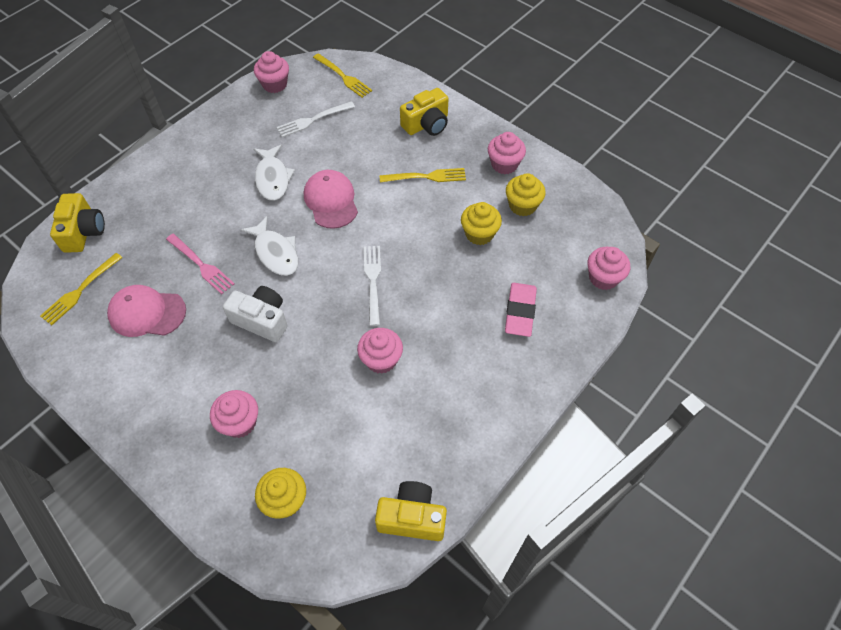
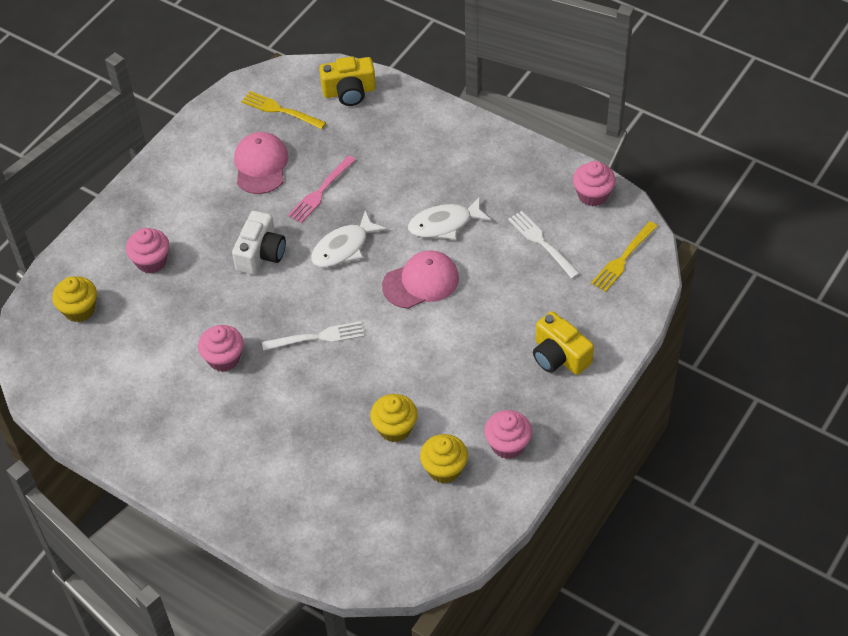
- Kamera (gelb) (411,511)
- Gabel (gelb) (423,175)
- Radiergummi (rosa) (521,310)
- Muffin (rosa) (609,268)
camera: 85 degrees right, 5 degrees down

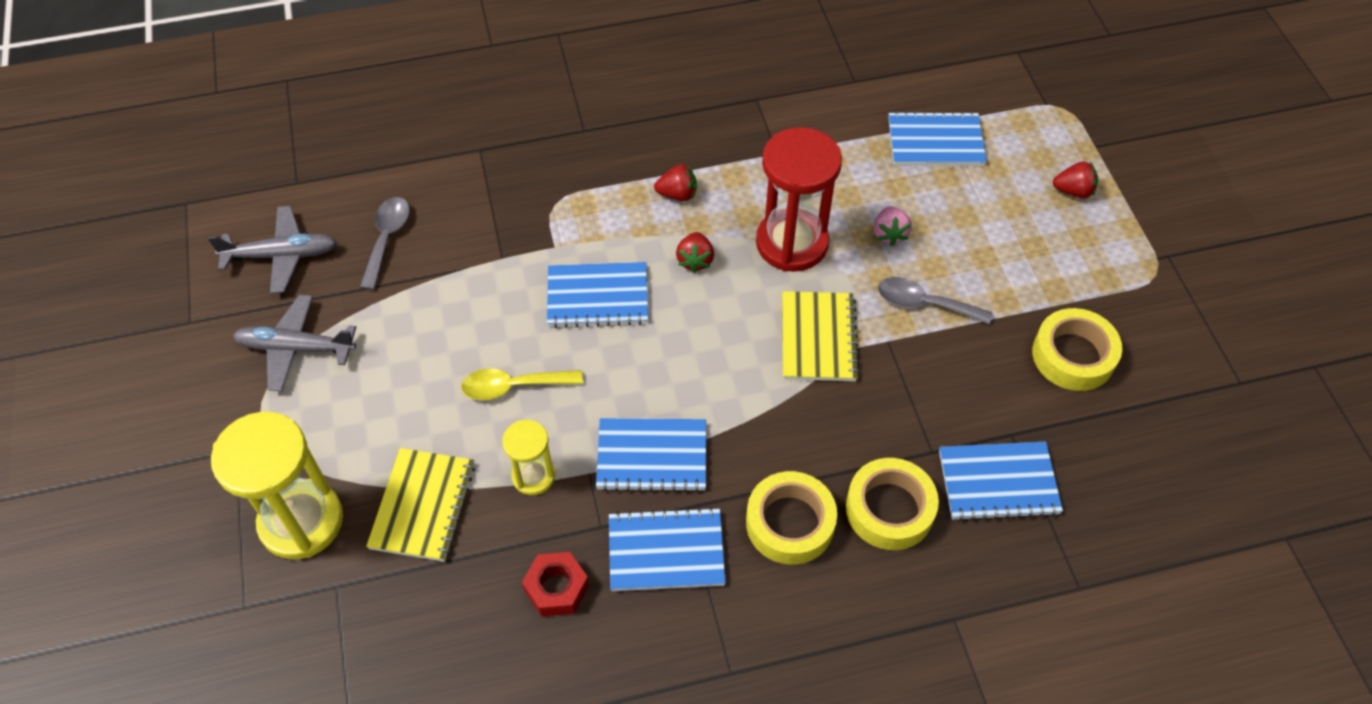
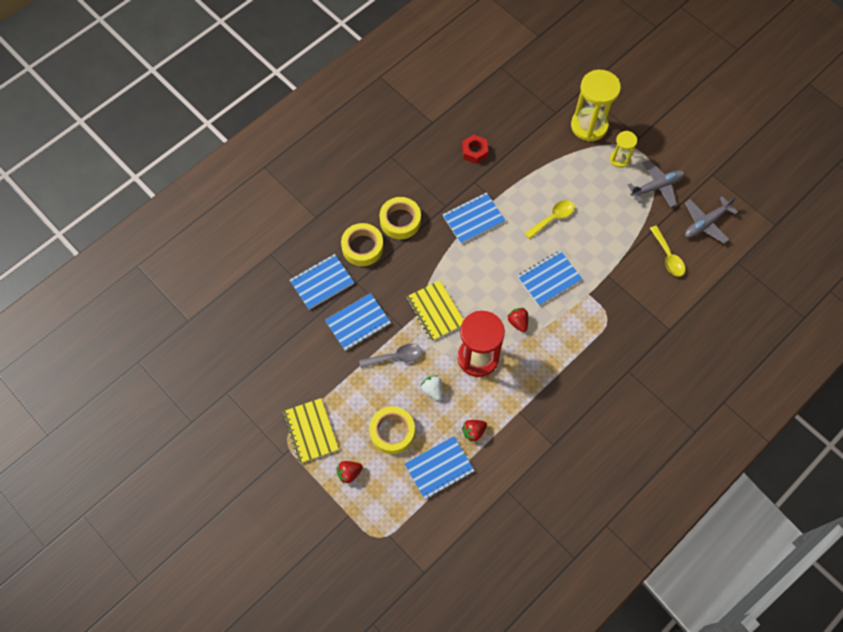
~ Löffel (grau) (385,243) to Löffel (gelb) (667,251)
~ Notizbuch (gelb) (420,505) to (311,431)
~ Sanduhr (gelb) (528,457) to (623,149)
~ Notizbuch (blau) (667,549) to (358,322)
~ Erdbeere (rot) (675,182) to (474,431)
~ Erdbeere (rosa) (893,226) to Erdbeere (weiß) (432,387)
~ Klebeband (gelb) (1077,349) to (392,430)
camera: 150 degrees right, 10 degrees up

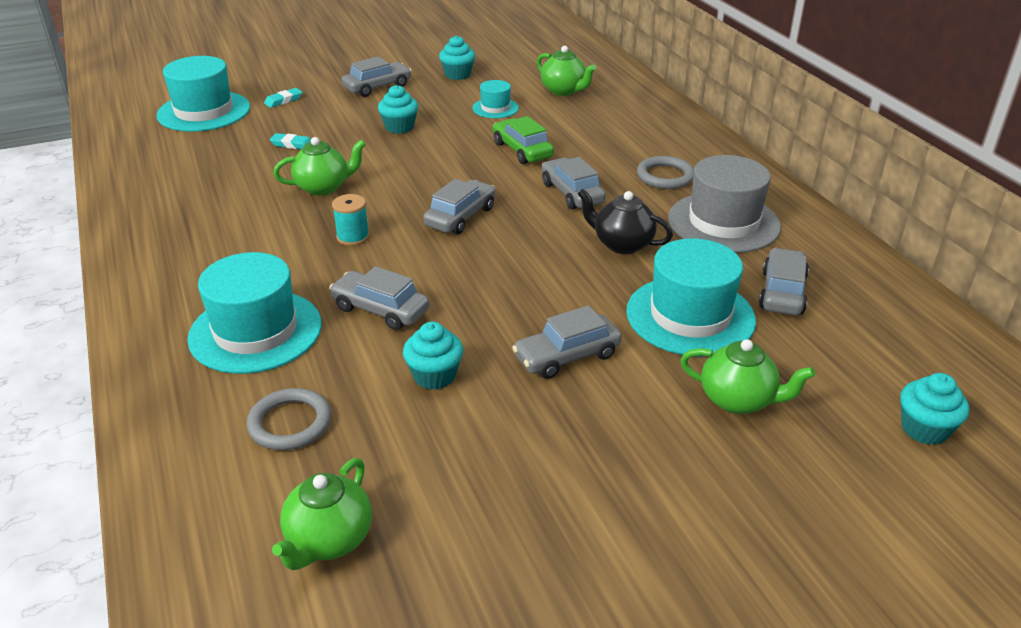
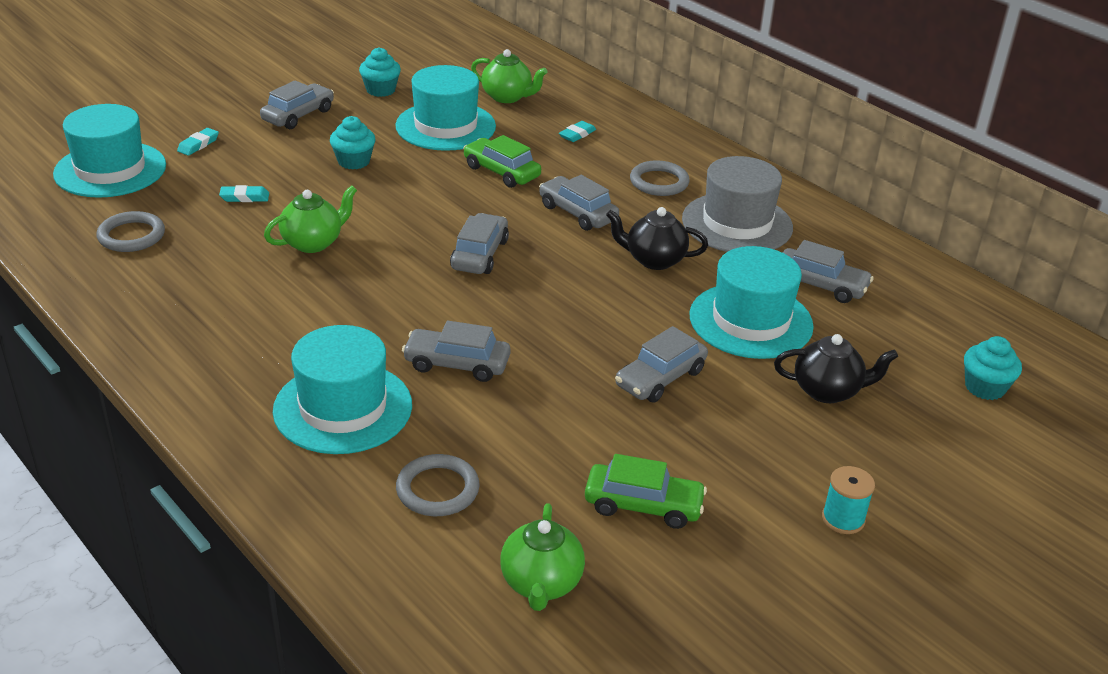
~ Garnrolle (türkis) (351,220) to (848,500)
- Muffin (türkis) (433,356)
~ Hut (türkis) (495,99) = (445,108) x1.94
~ Teekanne (grün) (747,376) to Teekanne (schwarz) (836,368)
~ Auto (grau) (784,281) = (828,271) 120 degrees clockwise
+ Ring (grau) (131,231)
+ Radiergummi (türkis) (577,131)
+ Auto (grün) (646,491)
camera: 20 degrees left, 0 degrees up

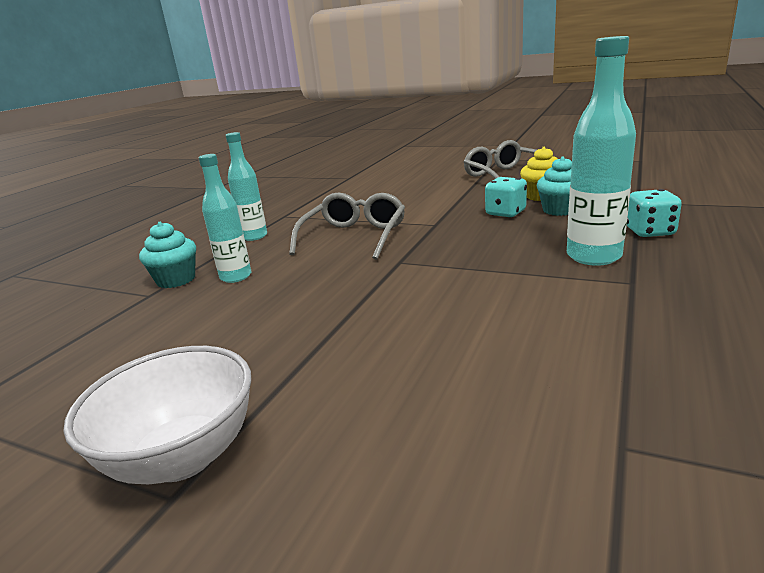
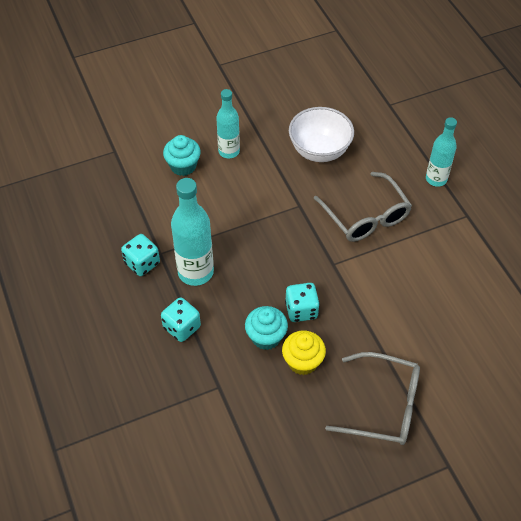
~ Schüssel (weiß) (157,415) to (321,134)
~ Muffin (türkis) (167,255) to (182,155)
~ Flasche (türkis) (225,218) to (228,123)
+ Spielwürfel (türkis) (140,255)
camera: 130 degrees right, 30 degrees up

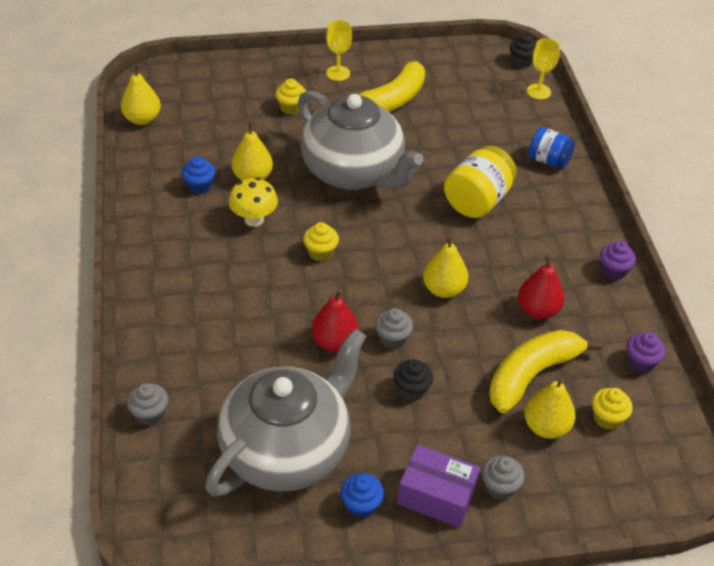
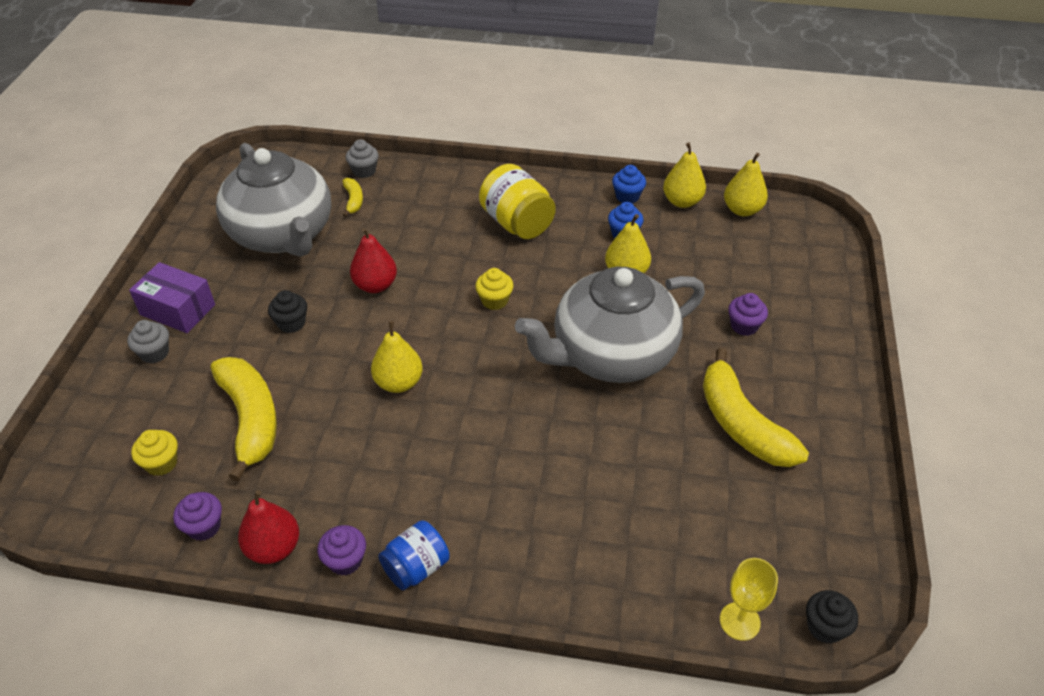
- Pilz (gelb) (253,202)
~ Muffin (gelb) (290,97) to Muffin (lila) (748,314)
- Kelch (gelb) (339,50)
~ Muffin (blau) (362,495) to (629,184)
- Muffin (grau) (394,328)
~ Schachtel (lila) (438,486) = (172,297) 75 degrees clockwise
~ Einmachglas (gelb) (480,181) to (517,201)
~ Birne (rot) (541,287) to (268,527)
~ Birne (gelb) (550,408) to (684,175)
~ Einmachglas (blau) (551,147) to (414,555)
+ Banane (gelb) (352,197)
camera: 110 degrees right, 0 degrees up

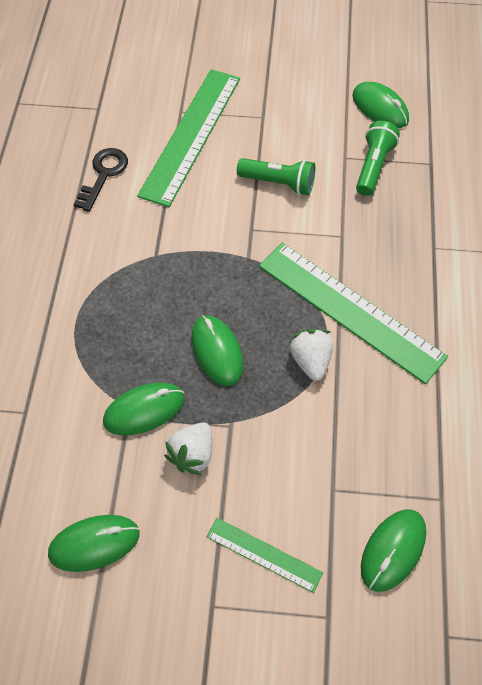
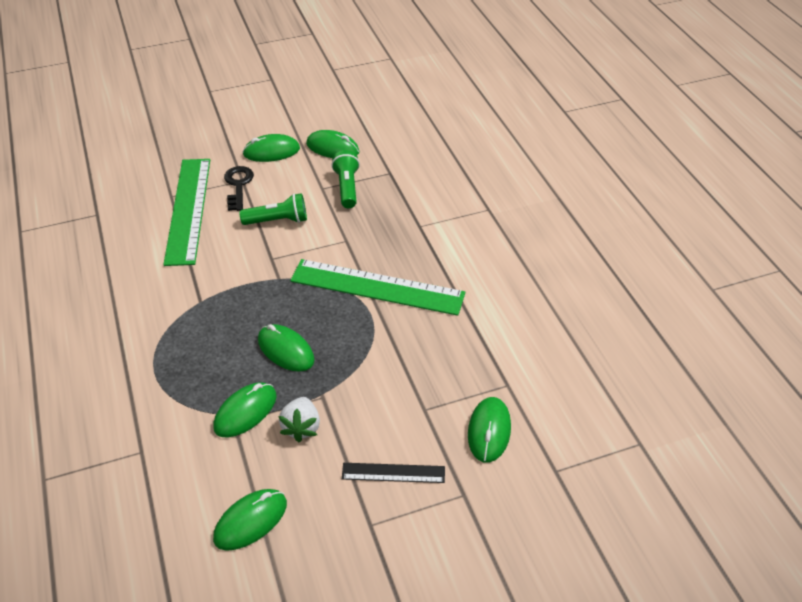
~ Schlüssel (schwarz) (100,180) to (239,188)
~ Lineal (grün) (264,555) to Lineal (schwarz) (393,473)
- Erdbeere (weiß) (311,355)
+ Computermaus (grün) (271,148)
camera: 25 degrees left, 15 degrees down

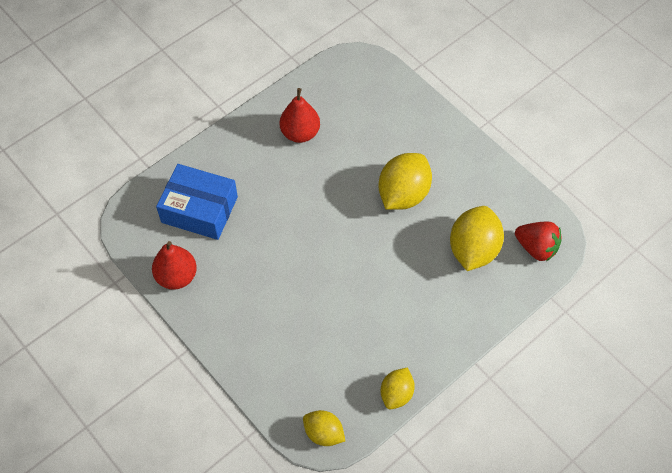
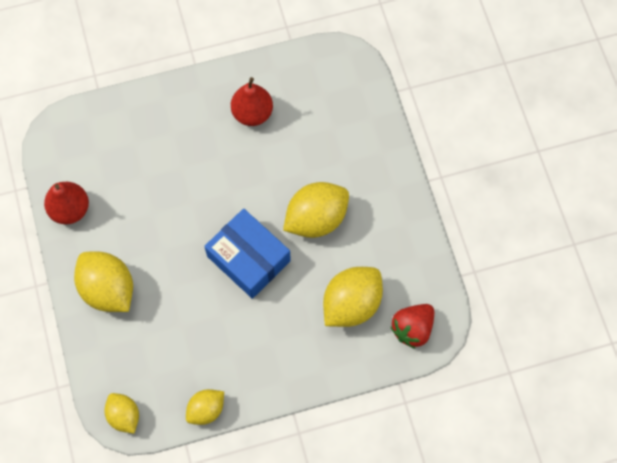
~ Schachtel (blau) (197,202) to (247,253)
~ Erdbeere (rot) (538,241) = (412,326) 75 degrees clockwise
+ Zitrone (gelb) (103,281)
camera: 25 degrees right, 10 degrees up

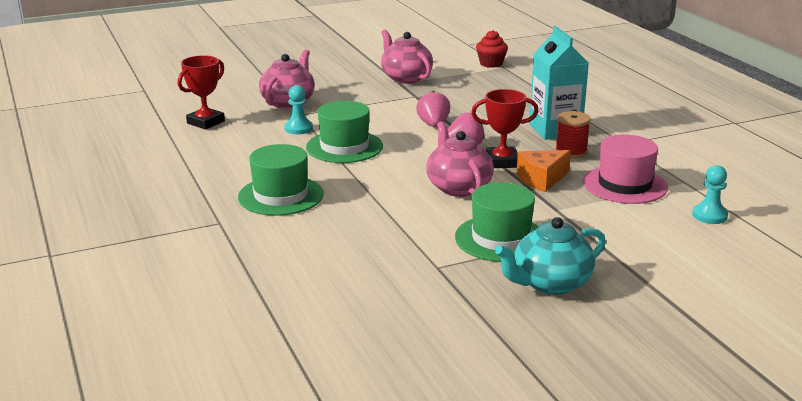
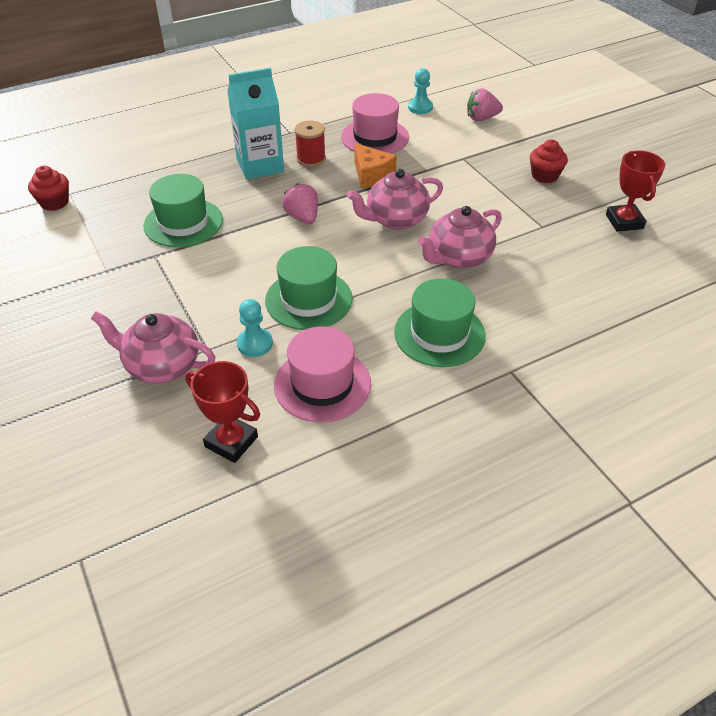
~ Teekanne (rosa) (407,56) to (460,237)
~ Erdbeere (rosa) (433,109) to (485,104)
~ Hut (grün) (497,222) to (183,210)
~ Pokal (rot) (505,128) to (635,191)
~ Teekanne (türkis) (550,256) to Muffin (rot) (549,161)
+ Hut (rosa) (322,374)
camera: 95 degrees left, 20 degrees up

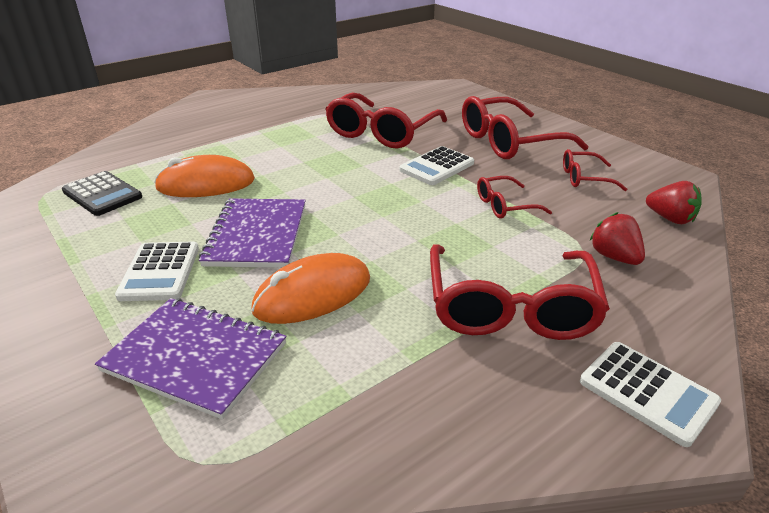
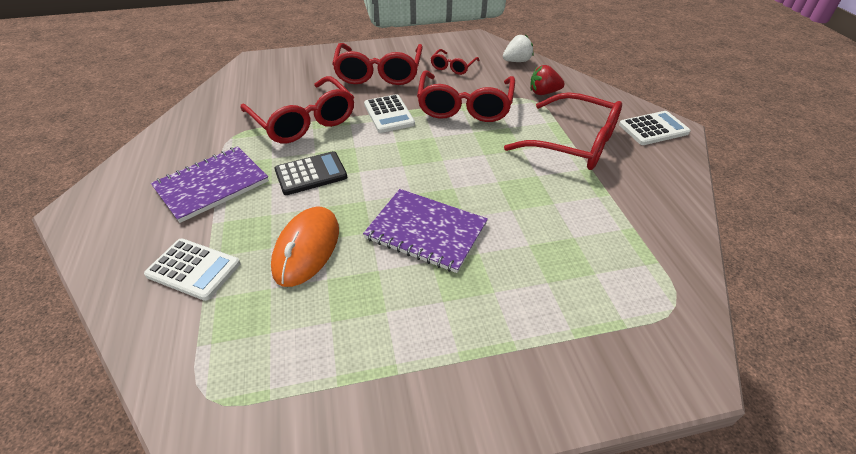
~ Taschenrechner (schwarz) (102,193) to (311,173)
~ Notizbuch (lila) (190,359) to (210,184)
~ Taschenrechner (weiß) (157,271) to (192,270)
- Computermaus (orange) (310,288)
~ Brille (rot) (514,197) = (466,96) x1.98
~ Erdbeere (rot) (674,202) to Erdbeere (weiß) (518,48)
camera: 65 degrees left, 10 degrees up

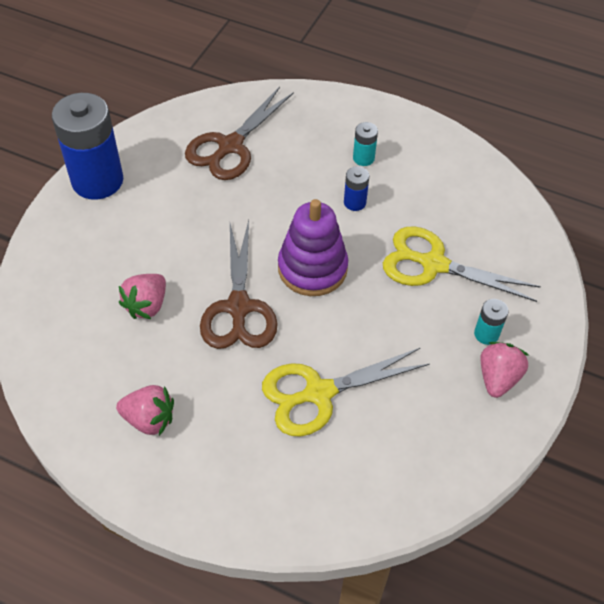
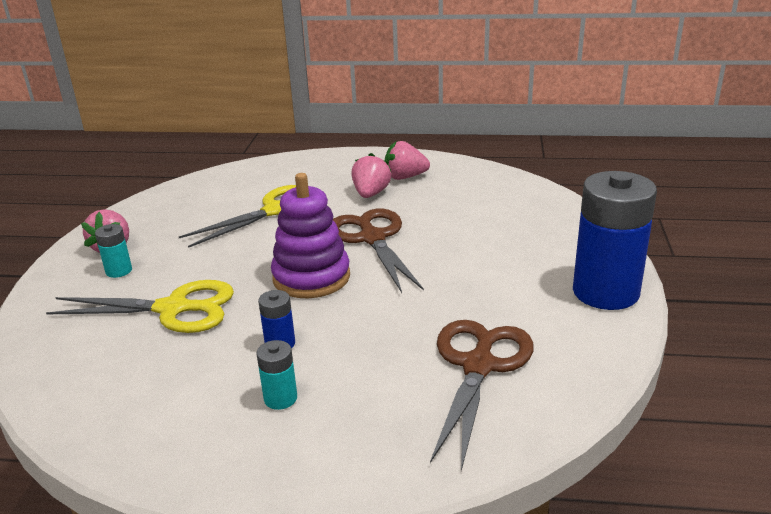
~ Erdbeere (rosa) (142,296) to (371,175)
camera: 165 degrees right, 25 degrees down

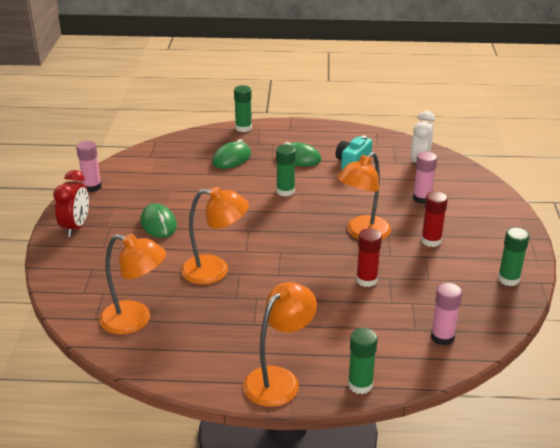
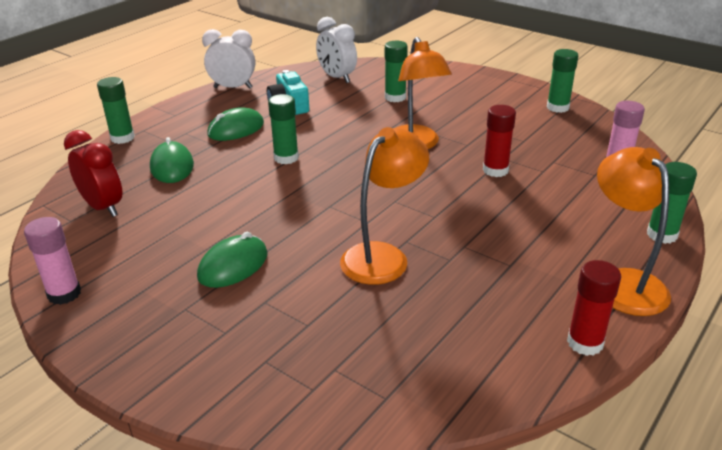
~ Wecker (rot) (71,203) to (93,173)
- Lampe (orange) (132,284)
~ Computermaus (grün) (159,220) = (232,260) 60 degrees counterclockwise
~ Klebestift (rosa) (425,177) to Klebestift (grün) (396,71)
~ Klebestift (rot) (434,219) to (594,308)
+ Wecker (weiß) (228,59)
camera: 55 degrees left, 0 degrees up

